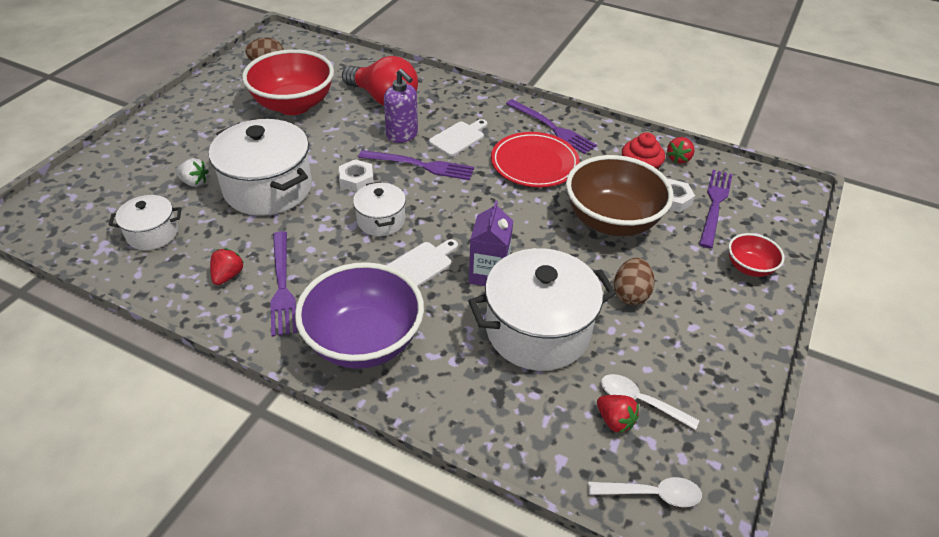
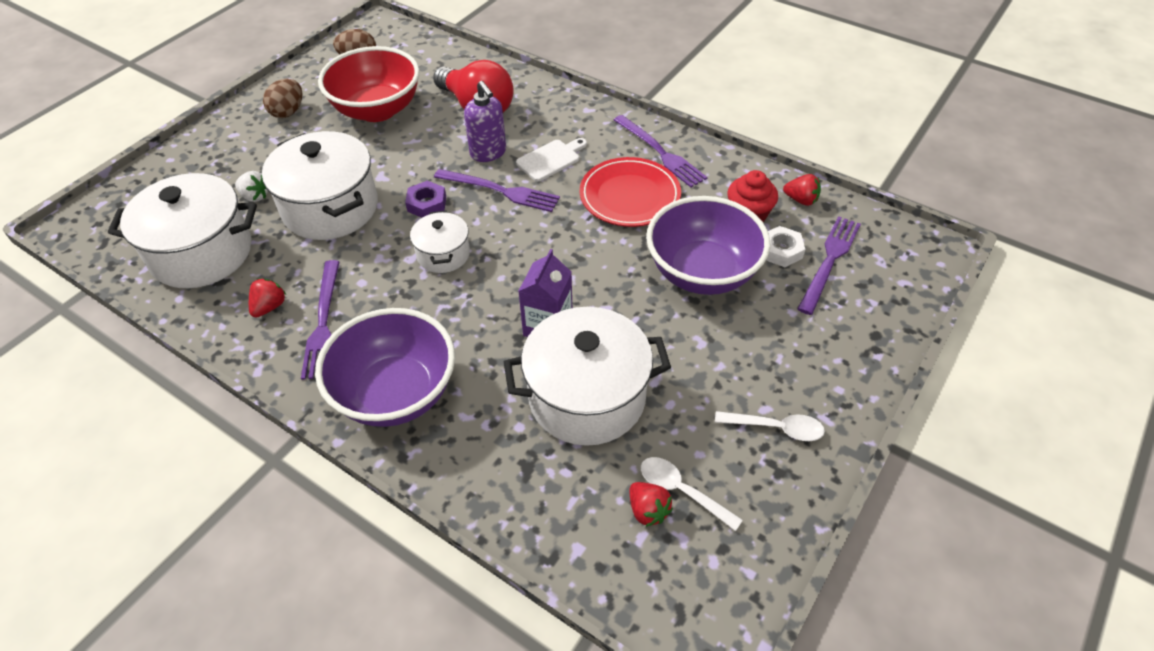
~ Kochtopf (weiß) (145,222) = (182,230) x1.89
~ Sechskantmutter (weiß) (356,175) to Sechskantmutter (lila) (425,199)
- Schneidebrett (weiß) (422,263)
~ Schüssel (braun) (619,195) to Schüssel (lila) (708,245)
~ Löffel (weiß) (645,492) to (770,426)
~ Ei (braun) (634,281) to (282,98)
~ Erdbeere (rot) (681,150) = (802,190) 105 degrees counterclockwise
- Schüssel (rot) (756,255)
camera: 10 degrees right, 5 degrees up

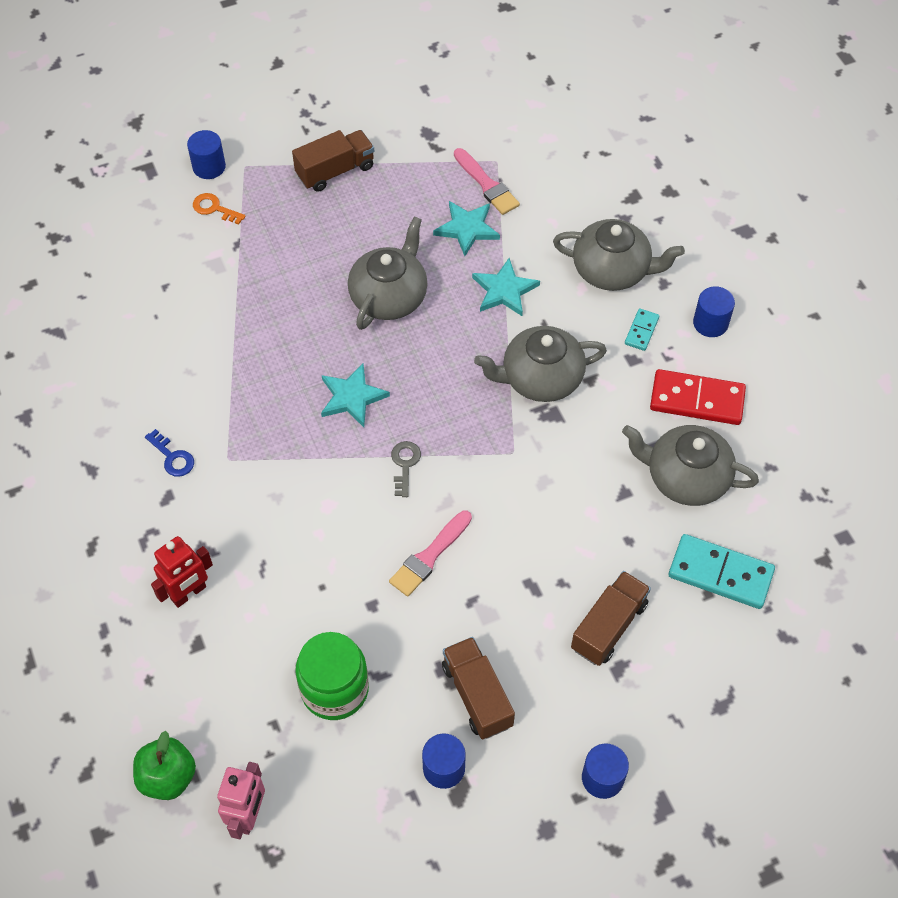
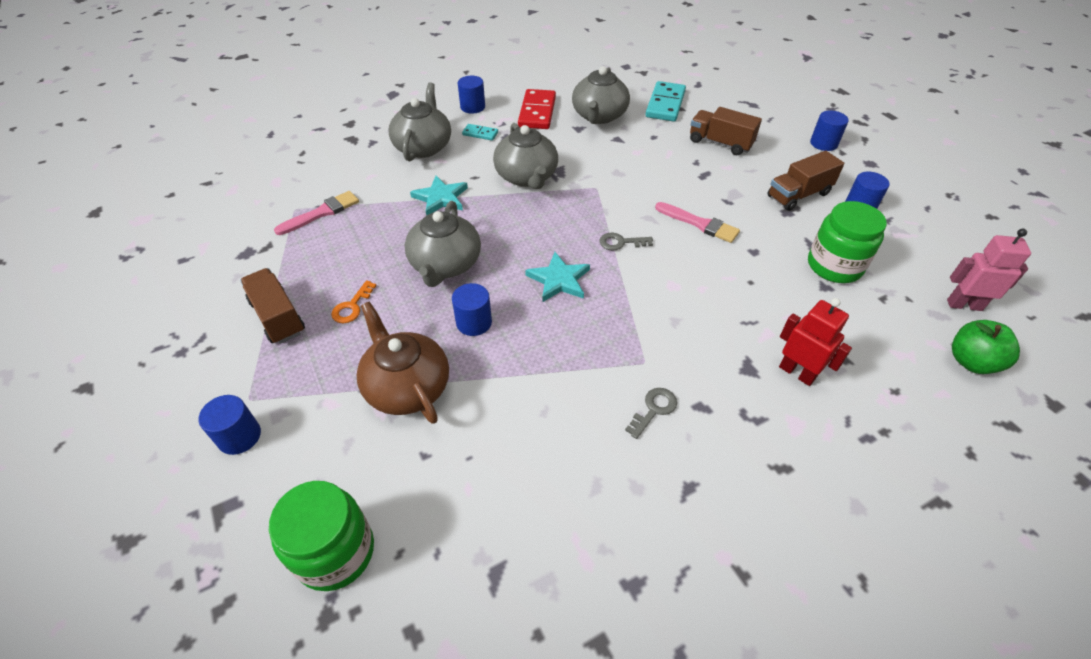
~ Schlüssel (blau) (169,453) to Schlüssel (grau) (651,413)
~ Schlüssel (orange) (219,209) to (354,301)
~ Teekanne (grau) (388,273) = (443,244) 105 degrees counterclockwise
- Stern (türkis) (466,228)
+ Einmachglas (grün) (321,536)
+ Teekanne (braun) (403,363)
+ Vollzylinder (blau) (472,309)
camera: 95 degrees left, 10 degrees down

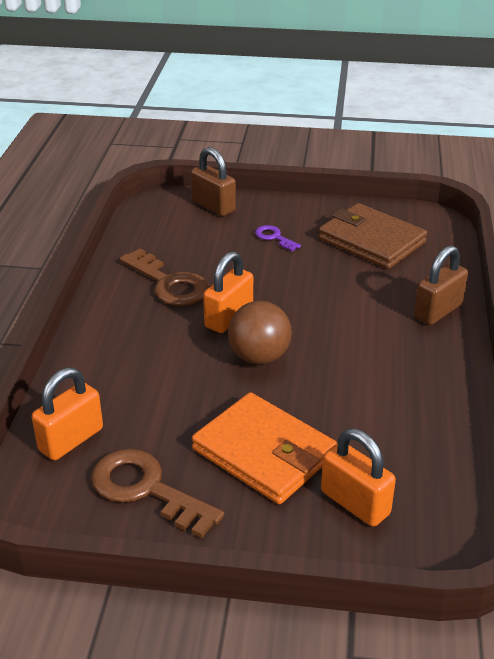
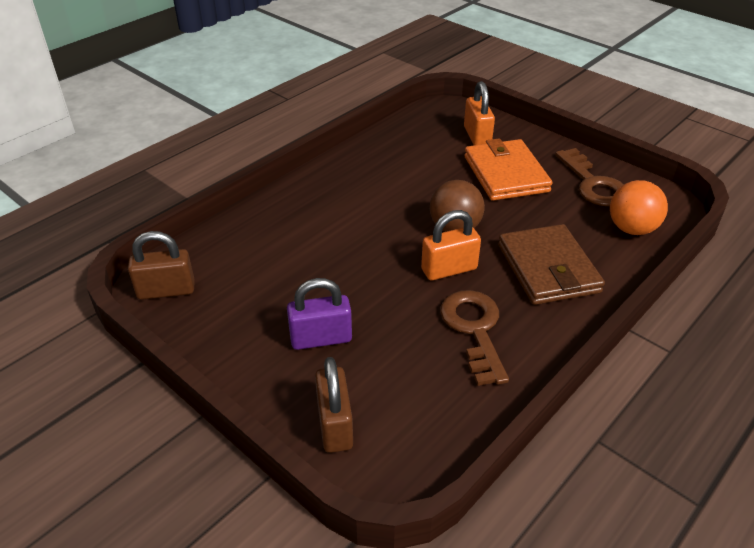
~ Vorhängeschloss (orange) (67,414) to Ball (orange) (639,207)
~ Schlüssel (lila) (278,238) to Vorhängeschloss (lila) (319,314)
~ Geldbörse (braun) (372,236) to (551,264)
~ Vorhängeschloss (braun) (441,285) to (161,265)
camera: 145 degrees left, 5 degrees up

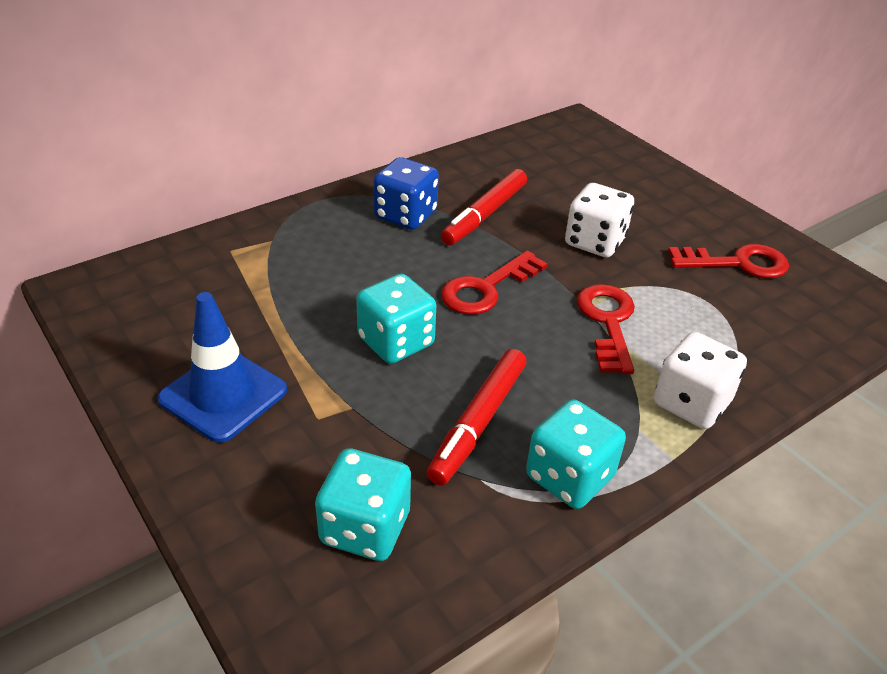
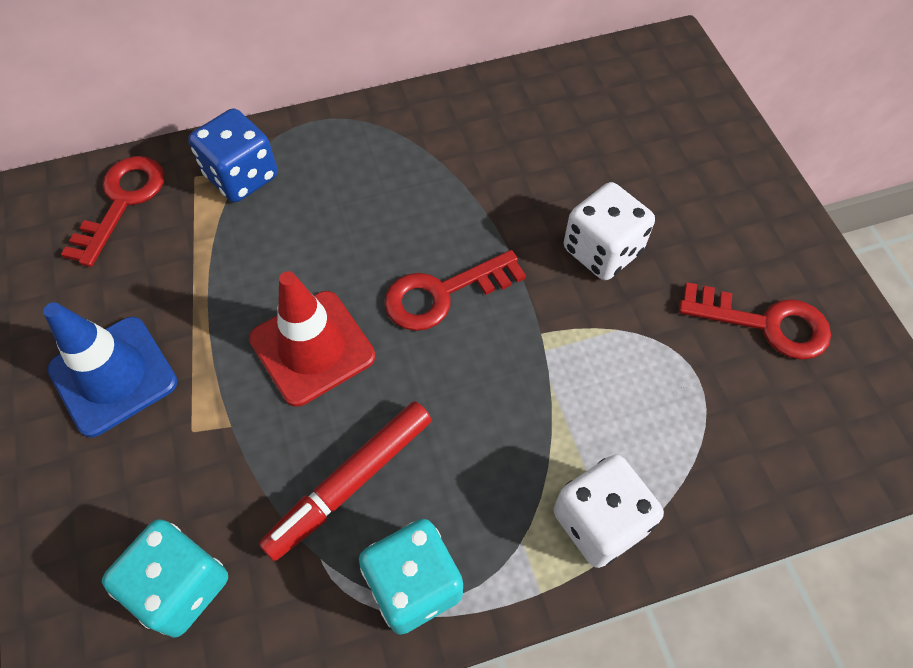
~ Spielwürfel (türkis) (396,319) to Leitkegel (rot) (312,339)
~ Spielwürfel (blau) (406,193) to (233,155)
- Filzstift (rot) (484,207)
~ Schlüssel (rot) (605,329) to (113,211)
camera: 20 degrees right, 20 degrees up

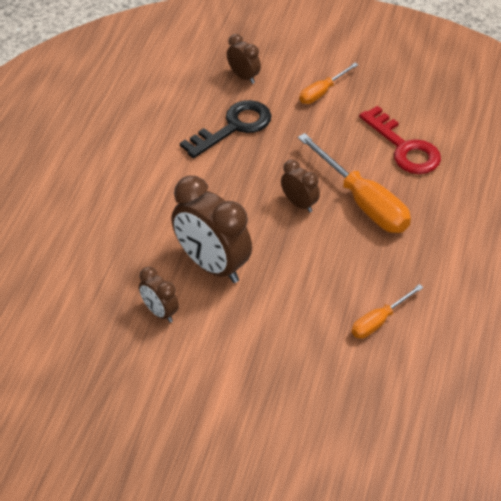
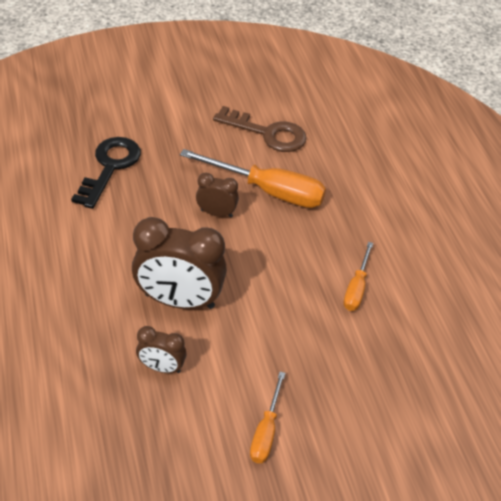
- Wecker (braun) (244,59)
~ Schraubenzieher (orange) (328,83) to (267,417)
~ Schlüssel (rot) (400,140) to Schlüssel (braun) (260,129)
camera: 35 degrees left, 0 degrees up

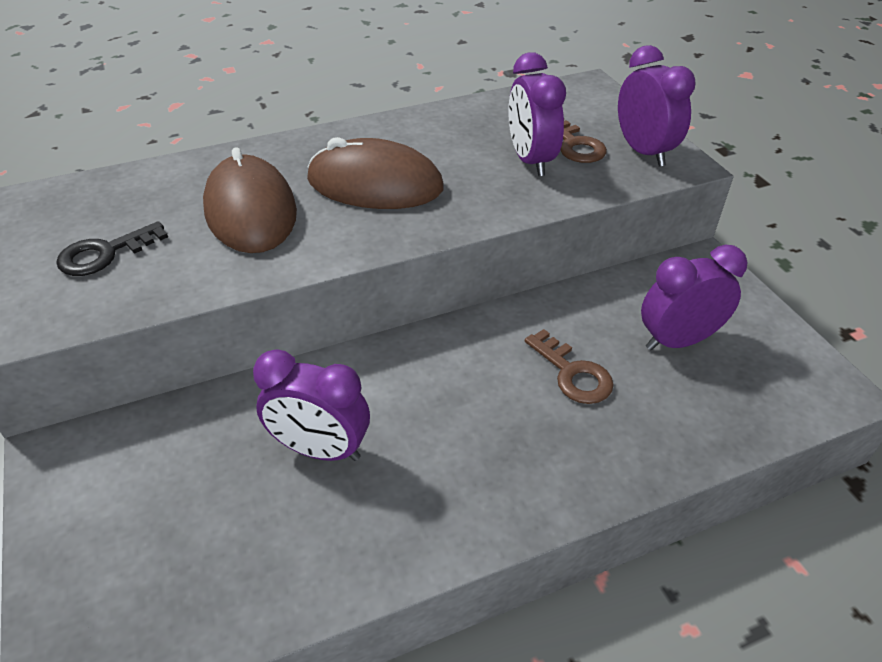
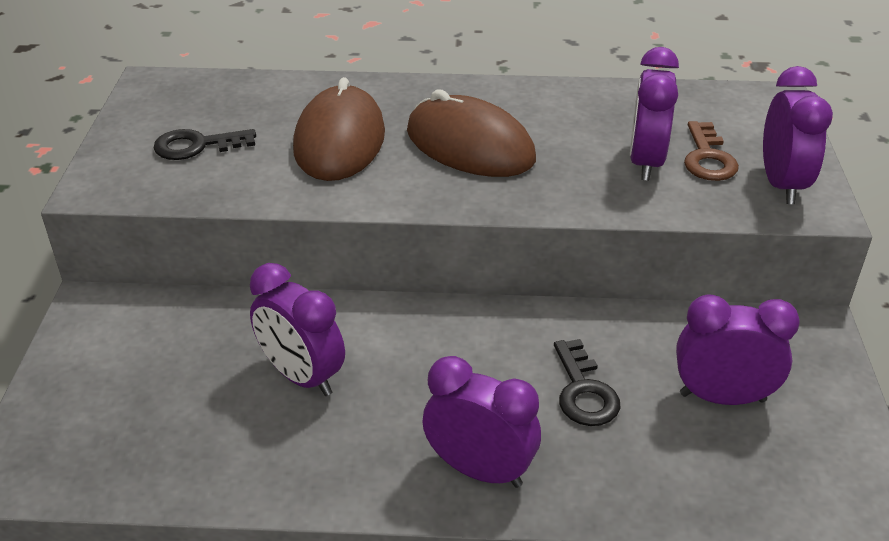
~ Schlüssel (braun) (569,366) to Schlüssel (schwarz) (587,382)
+ Wecker (lila) (481,422)
camera: 25 degrees right, 5 degrees down

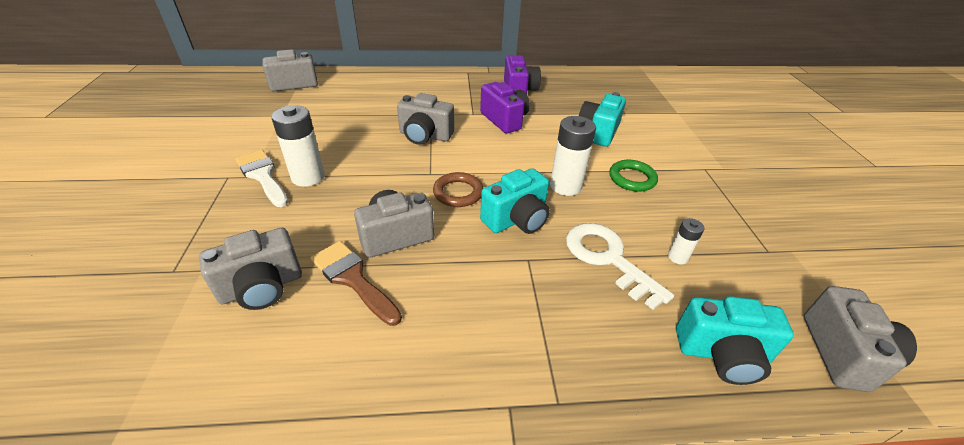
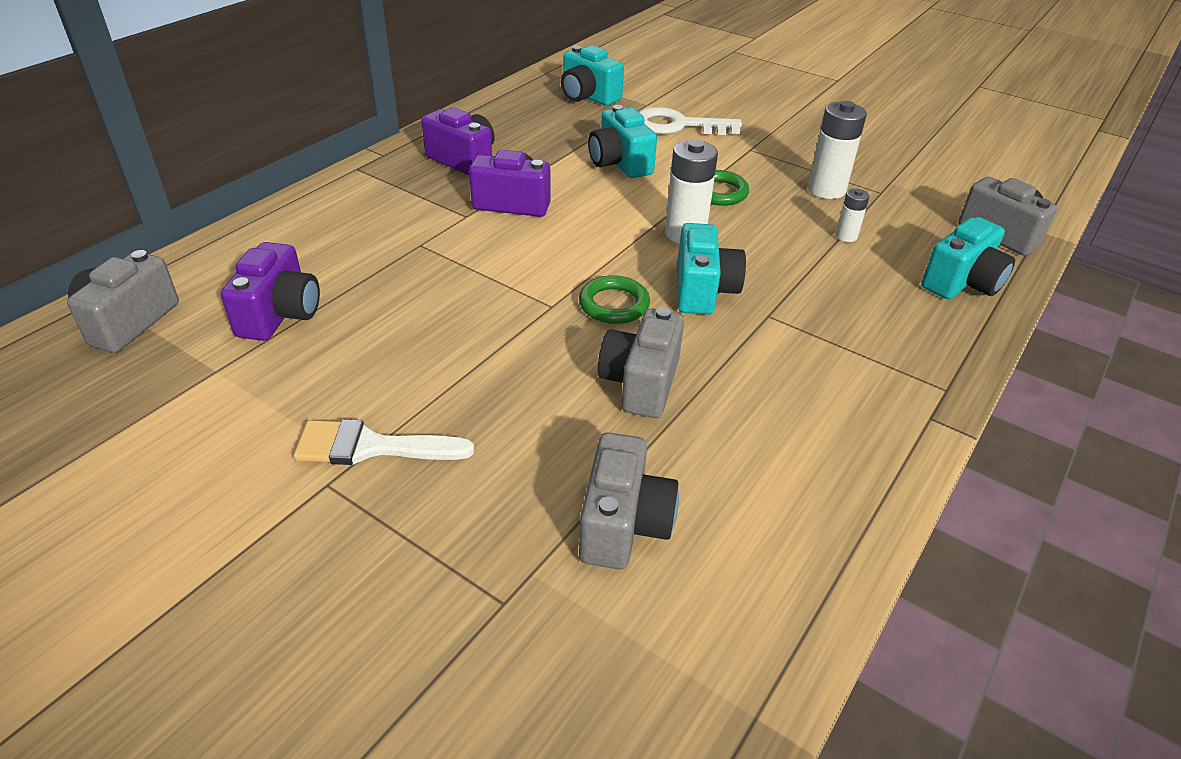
~ Batterie (weiß) (298,146) to (837,150)
- Pinsel (braun) (356,283)
- Kamera (grau) (425,119)
~ Ring (braun) (458,189) to Ring (grün) (614,299)
~ Schlüssel (weiß) (620,266) to (690,121)
+ Kamera (lila) (270,291)
+ Kamera (türkis) (592,75)
camera: 50 degrees left, 0 degrees up

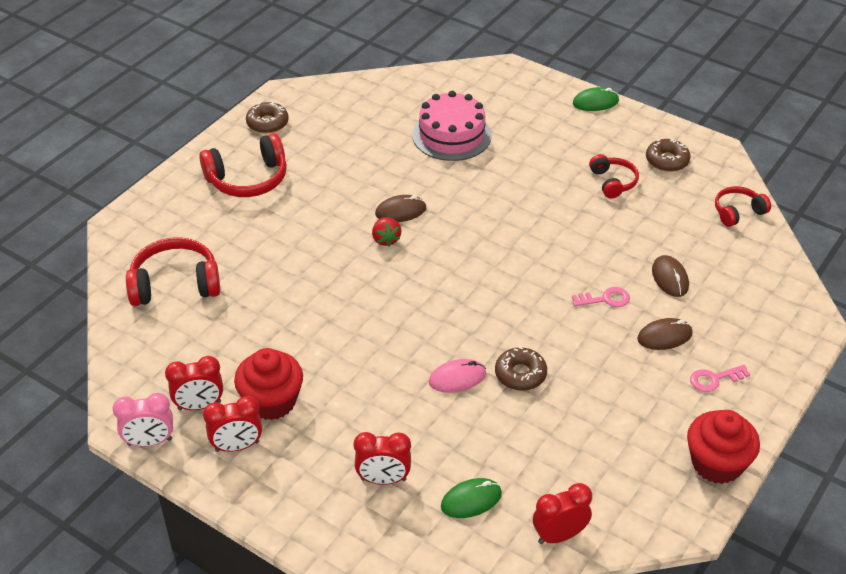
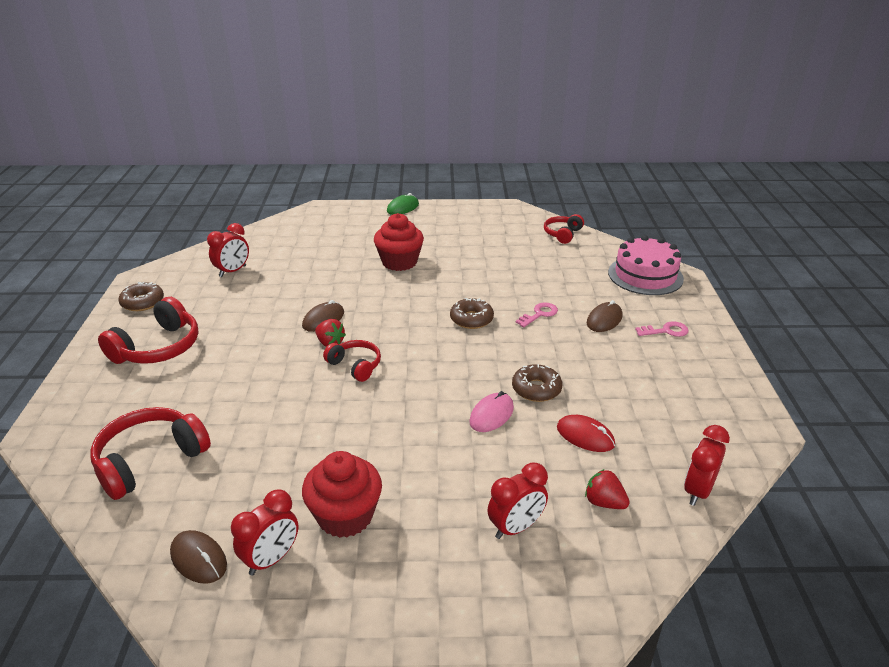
- Wecker (rosa) (142,420)
~ Wecker (rot) (232,424) to (228,250)
~ Kuchen (rosa) (452,126) to (646,265)
~ Computermaus (grün) (471,498) to Erdbeere (rot) (607,489)
~ Kopfhörer (rot) (614,176) to (352,361)
~ Donut (braun) (668,155) to (472,313)
~ Computermaus (braun) (670,276) to (198,557)
~ Muffin (rot) (723,447) to (399,242)
~ Schlüssel (rosa) (720,378) = (662,329) 135 degrees counterclockwise
+ Computermaus (rot) (586,433)
camera: 35 degrees left, 10 degrees down

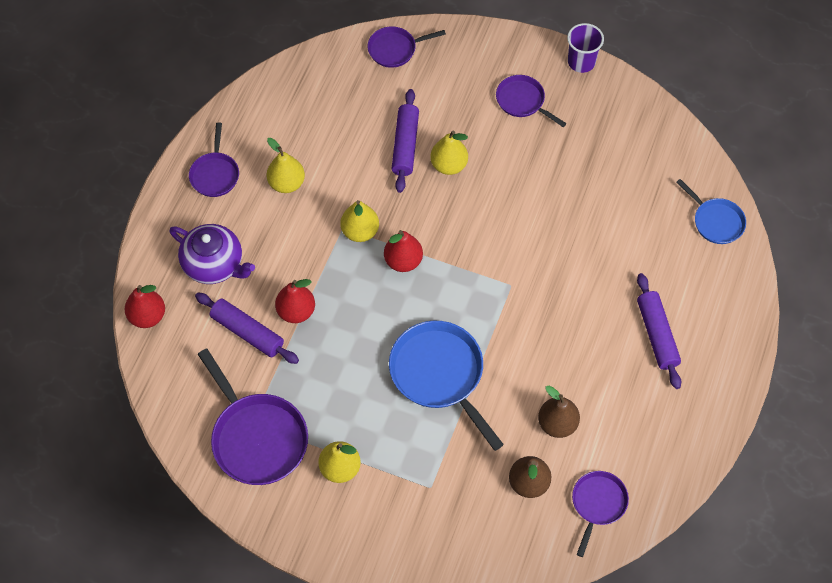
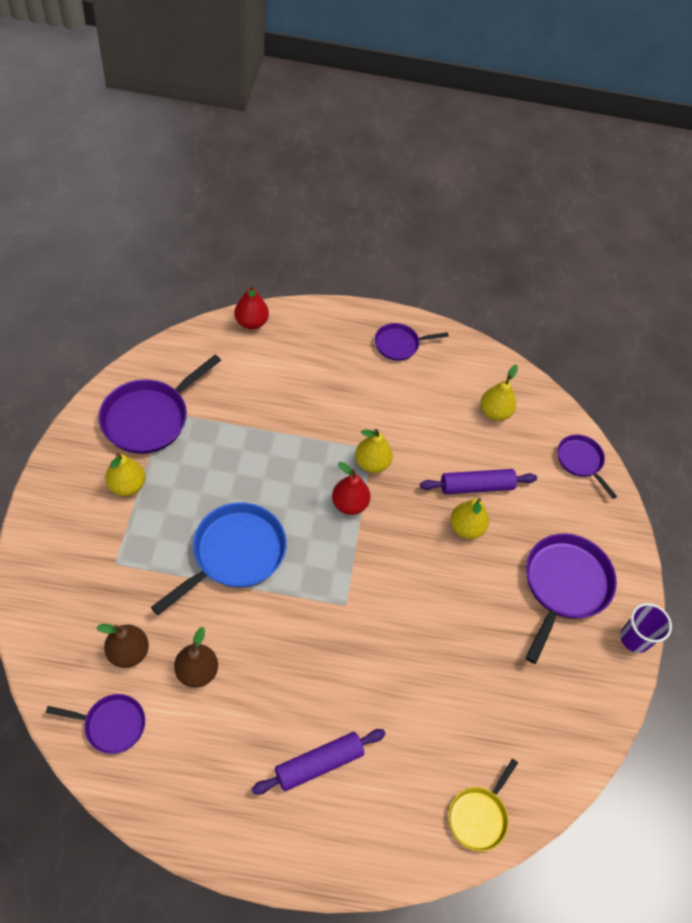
- Teekanne (lila) (212,254)
- Nudelholz (lila) (247,328)
~ Birne (gelb) (285,165) to (499,393)
- Birne (rot) (295,301)
~ Pfanne (lila) (531,101) = (571,598) x1.75
~ Pfanne (blau) (711,211) to Pfanne (gelb) (483,805)
camera: 70 degrees right, 5 degrees down

